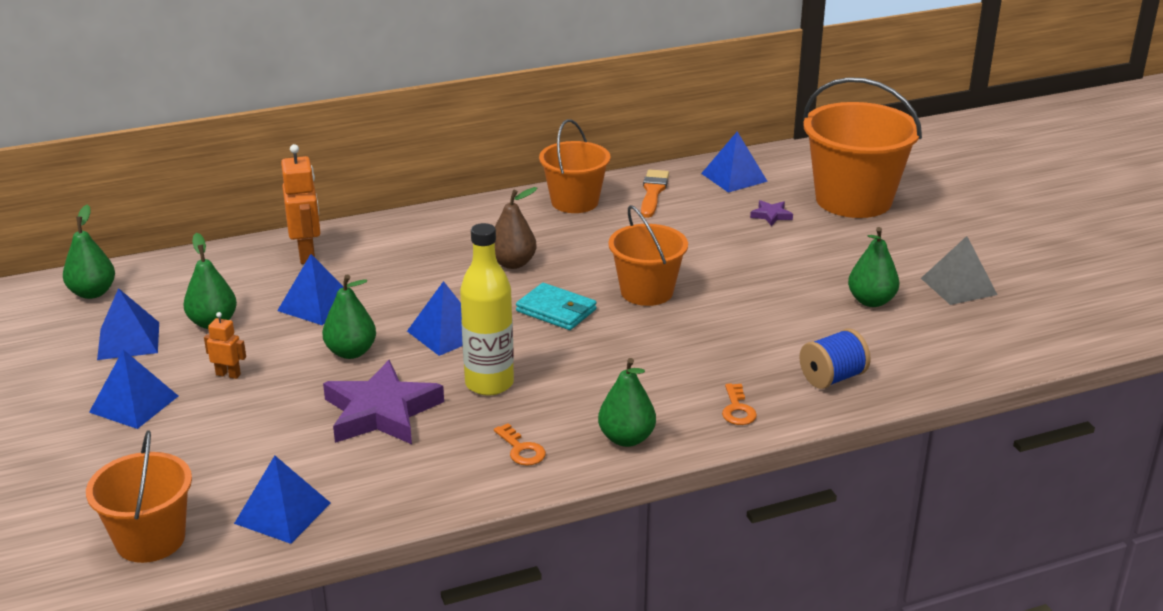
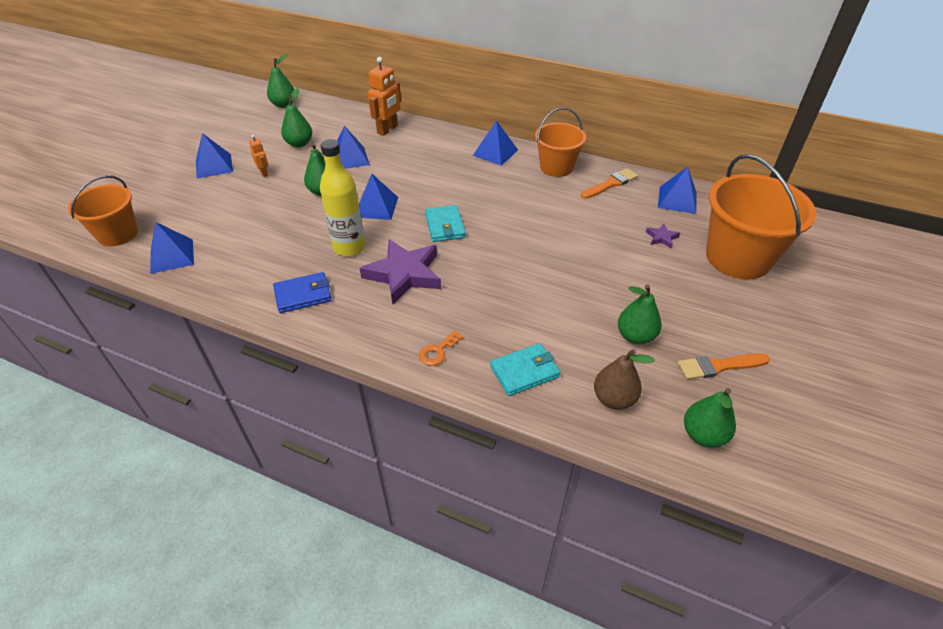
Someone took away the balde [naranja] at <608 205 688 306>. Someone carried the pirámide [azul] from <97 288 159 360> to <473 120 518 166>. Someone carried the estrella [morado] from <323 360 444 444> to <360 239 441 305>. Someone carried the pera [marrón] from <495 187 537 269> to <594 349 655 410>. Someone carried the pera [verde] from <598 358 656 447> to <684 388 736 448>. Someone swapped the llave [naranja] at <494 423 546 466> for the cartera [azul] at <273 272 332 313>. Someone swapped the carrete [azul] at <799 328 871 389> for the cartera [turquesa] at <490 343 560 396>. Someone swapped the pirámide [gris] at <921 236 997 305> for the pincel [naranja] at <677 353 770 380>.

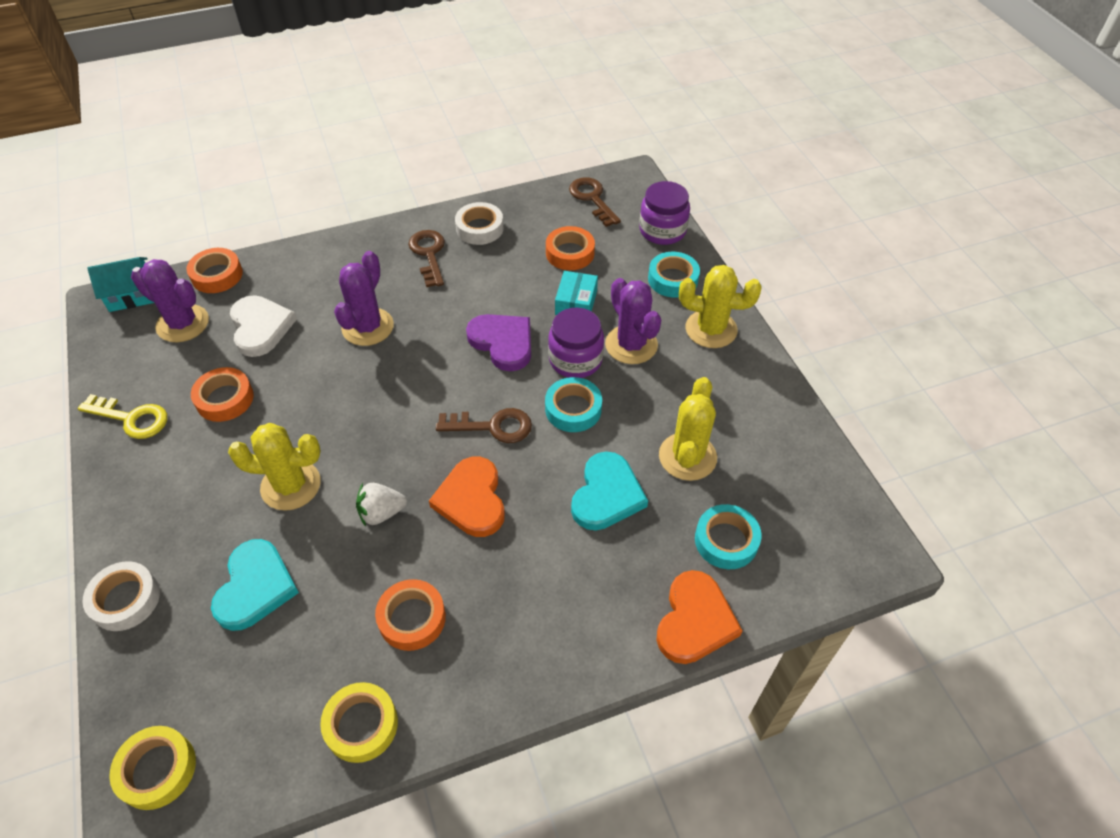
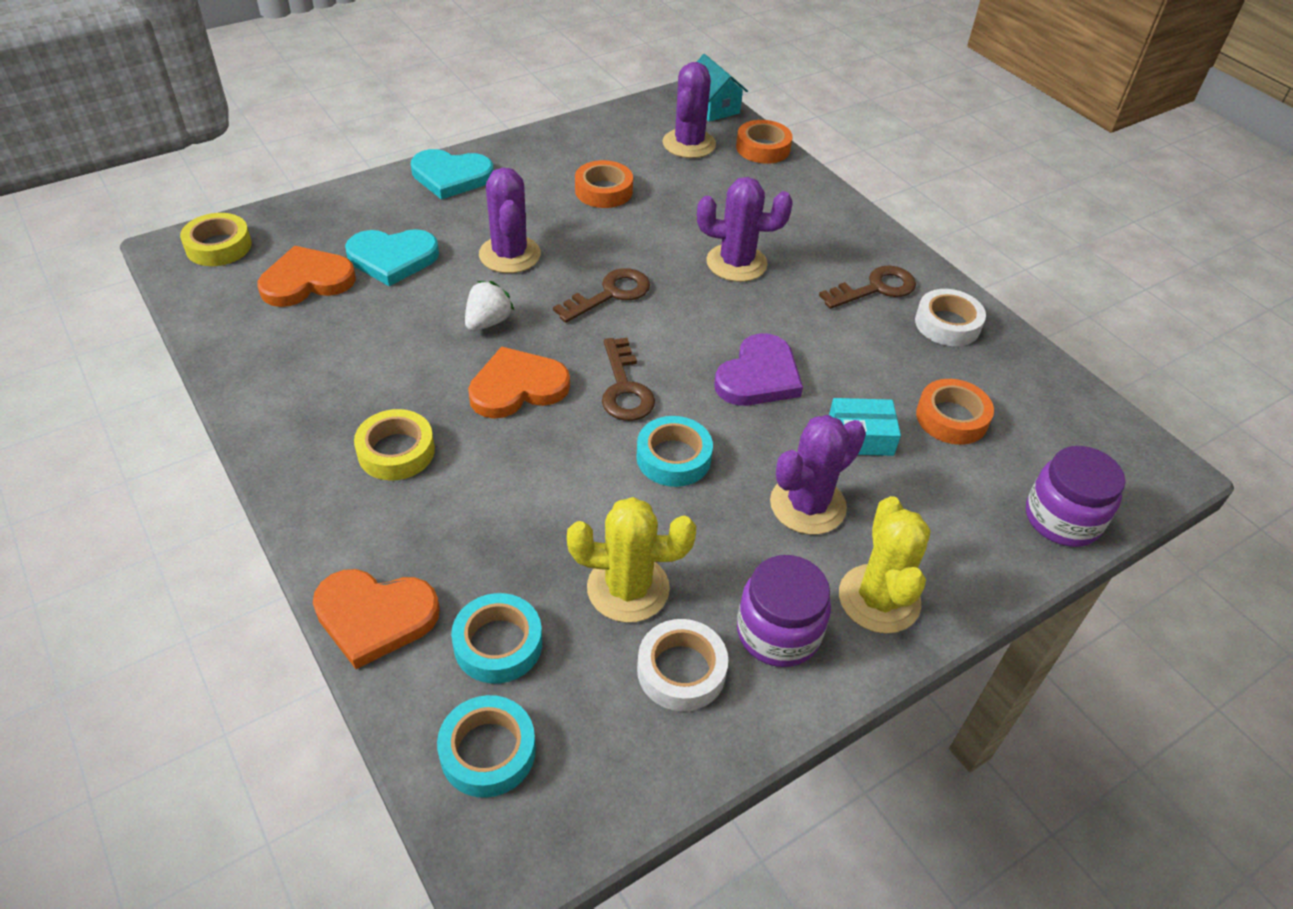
Someone took away the llave [amarillo] at <78 394 167 439>. Someone took away the corazón [blanco] at <230 295 297 357>. Someone took away the cinta adhesiva [naranja] at <375 579 446 651>. Someone put down the corazón [naranja] at <258 246 356 307>. Someone carried the cinta adhesiva [blanco] from <82 561 160 631> to <637 619 728 711>. Someone carried the cinta adhesiva [amarillo] from <320 682 398 763> to <354 409 435 481>. Someone carried the tarro [morado] from <548 308 604 378> to <737 555 831 667>. Someone carried the llave [marrón] from <569 177 621 227> to <553 268 650 323>. Someone carried the corazón [turquesa] from <571 452 648 531> to <411 149 494 200>. Someone carried the cinta adhesiva [turquesa] from <648 252 700 298> to <437 695 536 798>. Someone repainted the cactus [amarillo] at <228 423 321 511>, which became the cactus [morado] at <479 167 541 273>. Someone rotated the fresa [blanco] at <356 483 407 526> by 60 degrees clockwise.

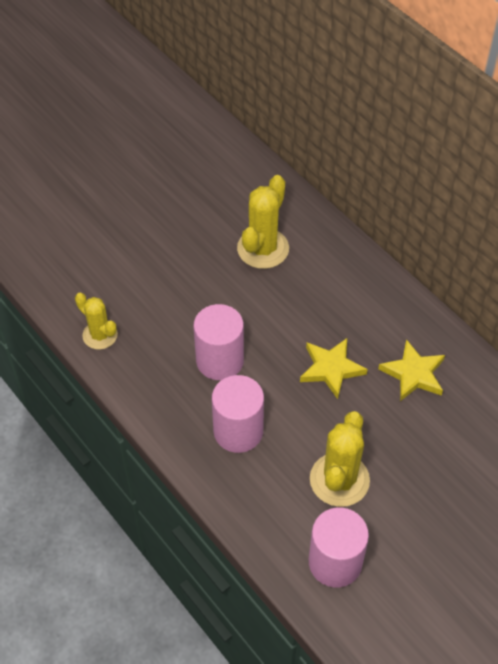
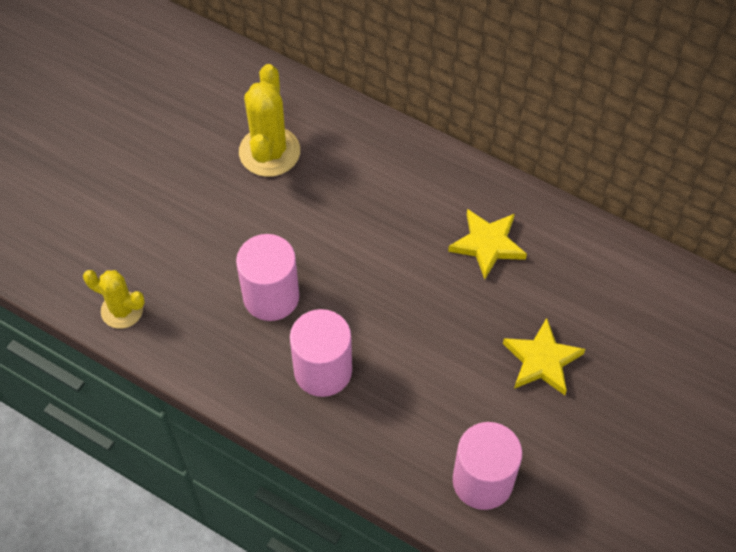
Someone took away the cactus [amarillo] at <310 411 370 507>. Someone carried the estrella [amarillo] from <300 338 368 399> to <503 318 585 395>.

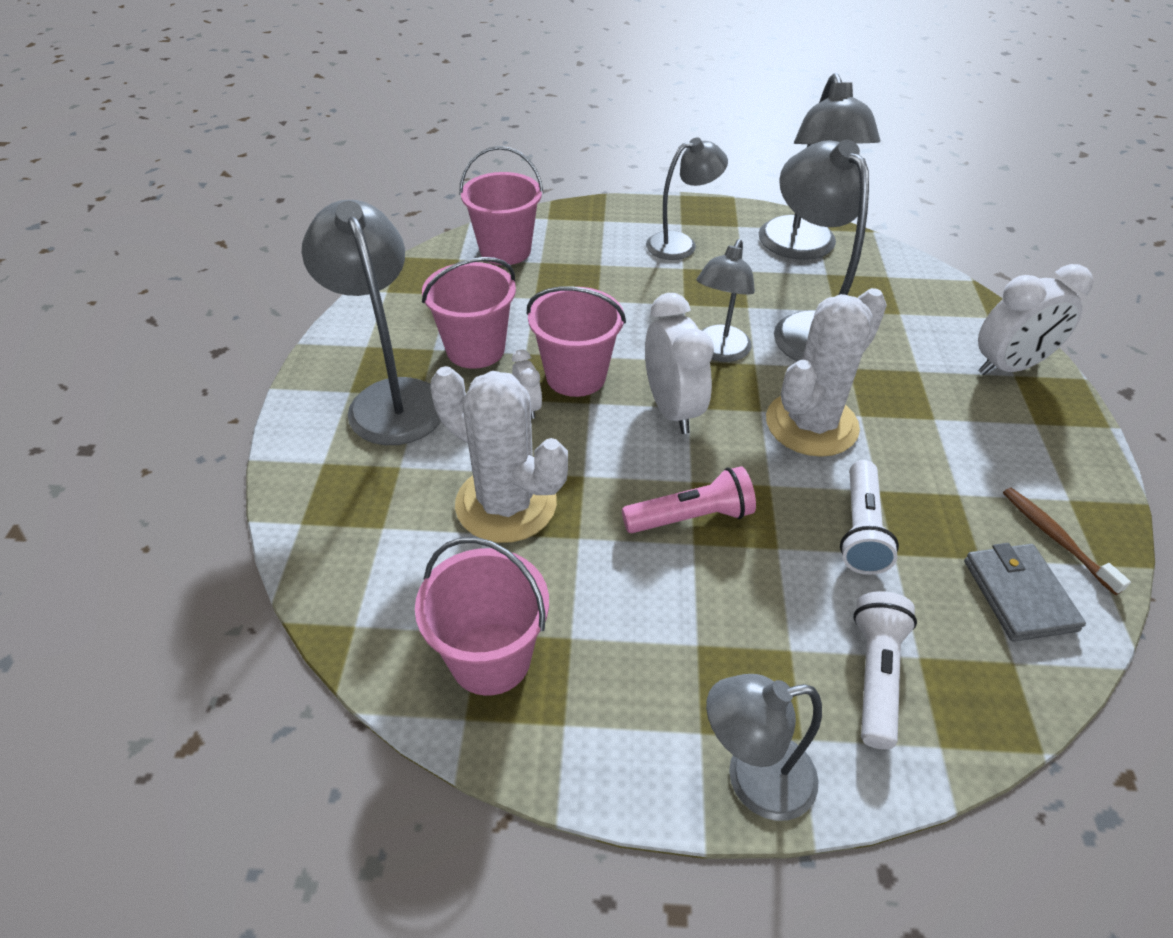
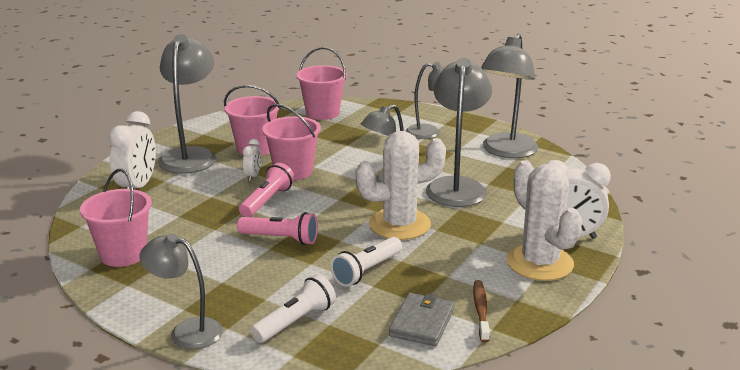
Someone put down the lámpara de mano [rosa] at <239 163 295 217>. Someone carried the cactus [blanco] from <430 366 568 543> to <506 160 582 281>. Someone carried the despertador [blanco] from <645 293 714 434> to <108 111 156 189>.

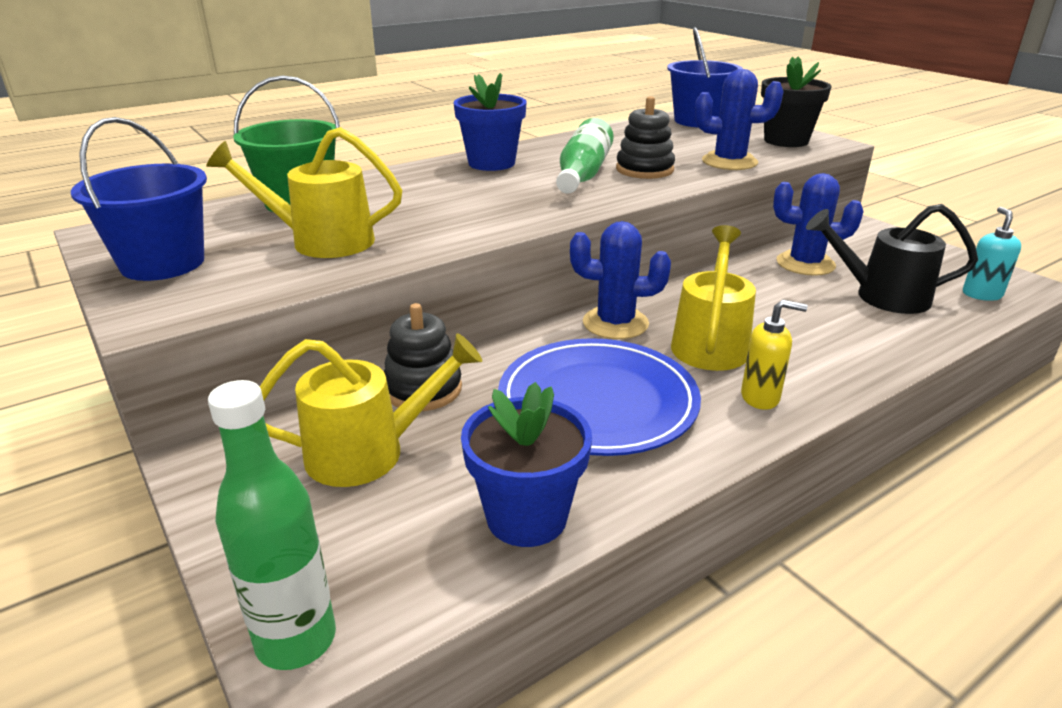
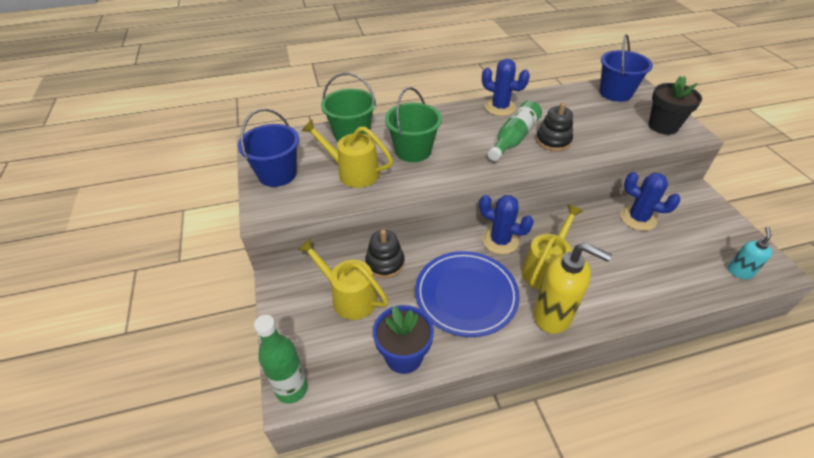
Someone took away the maceta [azul] at <453 73 527 171>. Someone took away the regadera [negro] at <806 204 978 314>. Someone put down the balde [verde] at <385 87 442 162>. Someone carried the cactus [azul] from <695 69 784 170> to <482 59 530 116>. Someone rotated the regadera [amarillo] at <260 333 482 487> by 150 degrees counterclockwise. Someone scaled the dispensador de jabón [amarillo] at <741 300 808 410> by 1.85.

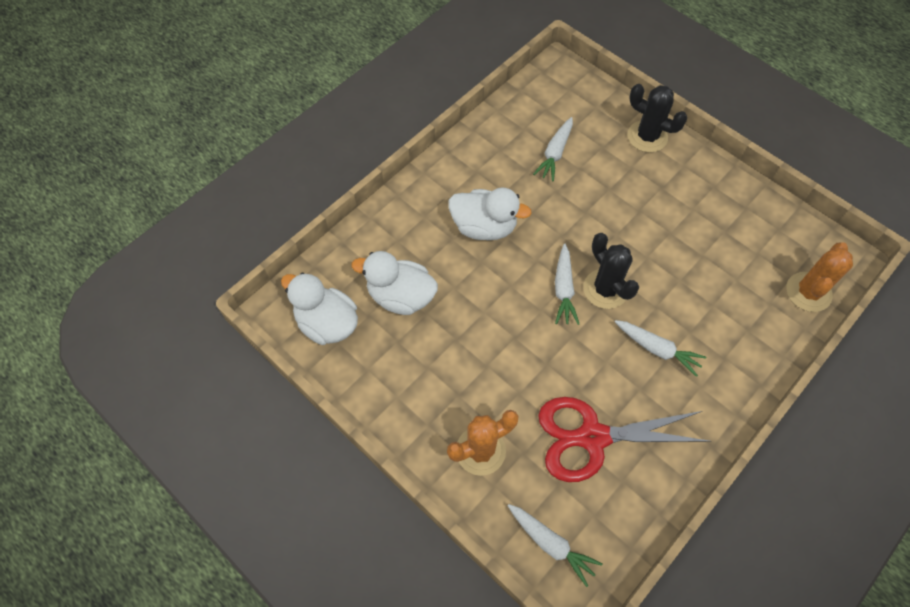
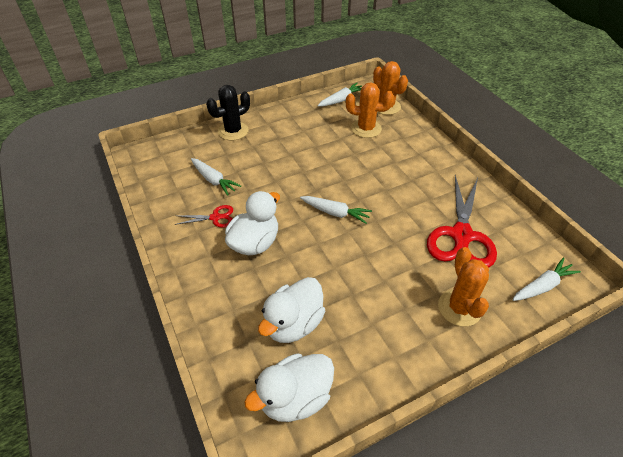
Someone took away the cactus [negro] at <583 233 639 309>. Someone put down the tijeras [rojo] at <175 205 233 228>. Someone put down the cactus [naranja] at <346 82 394 138>. Someone carried the zanahoria [blanco] from <615 320 707 377> to <318 83 362 106>.

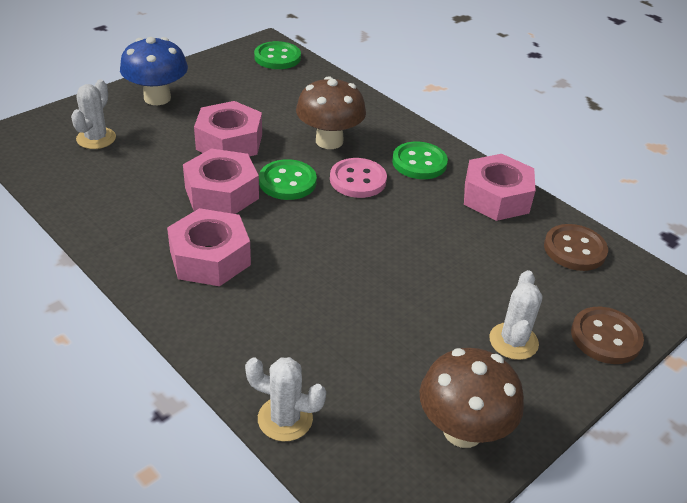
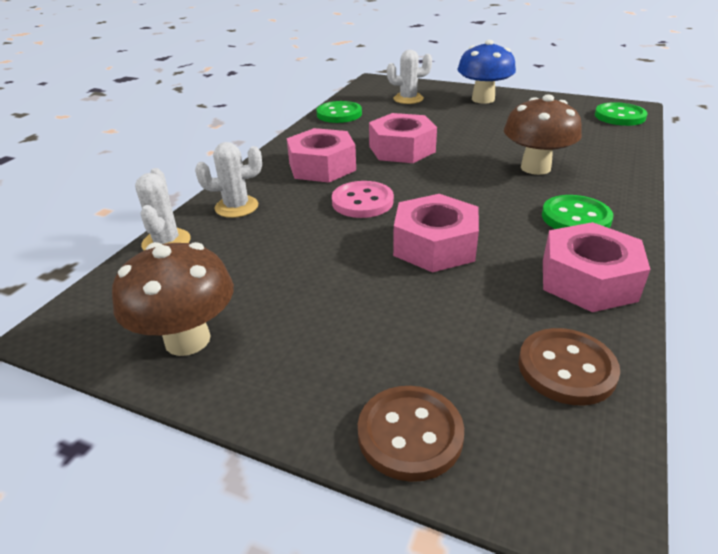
Someone carried the tuerca [rosa] from <194 101 262 157> to <393 194 479 272>. Someone carried the botón [verde] from <259 159 317 200> to <316 101 362 123>. Someone carried the botón [rosa] from <330 158 387 198> to <332 181 394 218>. Someone carried the cactus [blanco] from <489 270 542 360> to <195 142 262 218>.

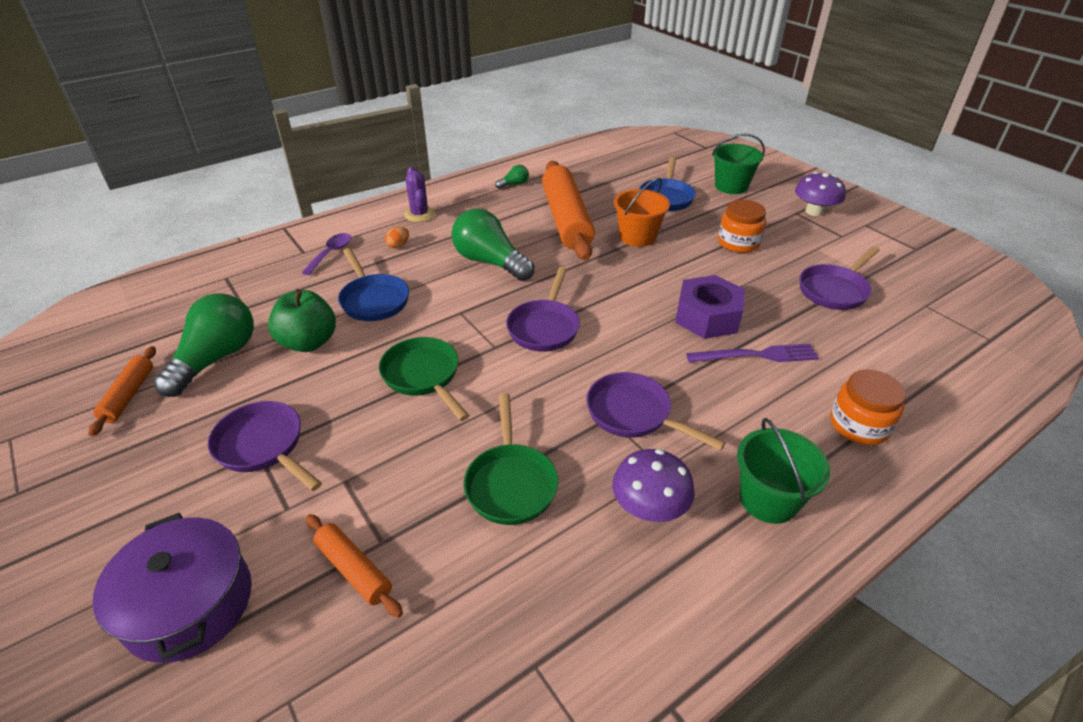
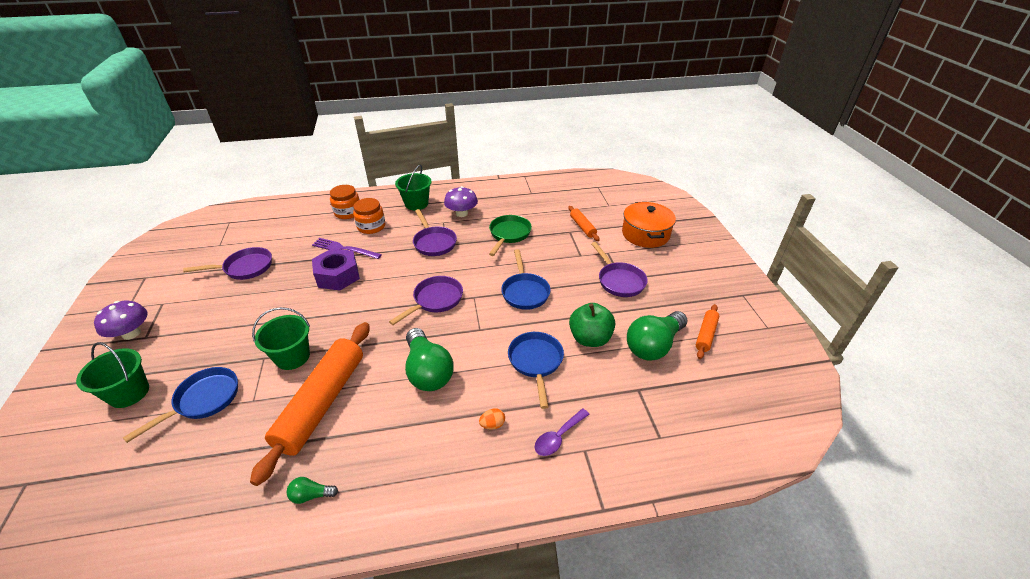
Someone took away the cactus [morado] at <404 167 435 222>. Someone carried the tarro [naranja] from <718 200 766 253> to <353 198 385 234>. Someone repainted the olla [morado] at <93 513 252 663>, which became the olla [naranja] at <622 202 676 248>. Someone repainted the sartén [verde] at <379 337 470 421>, which became the sartén [azul] at <501 249 551 310>. Someone repainted the balde [naranja] at <614 178 670 247>, which became the balde [verde] at <252 307 310 370>.

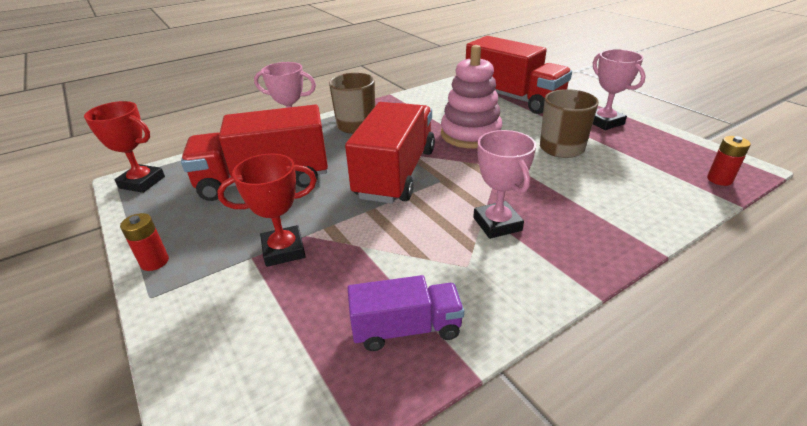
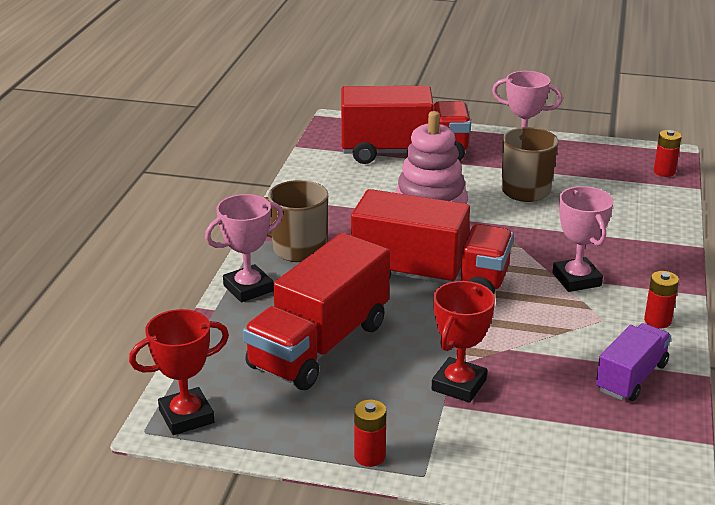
Someone put down the pila [rojo] at <644 271 679 328>. Someone rotated the camión [rojo] at <345 102 435 204> by 135 degrees clockwise. Someone rotated the trofeo [rosa] at <473 130 536 239> by 45 degrees clockwise.

